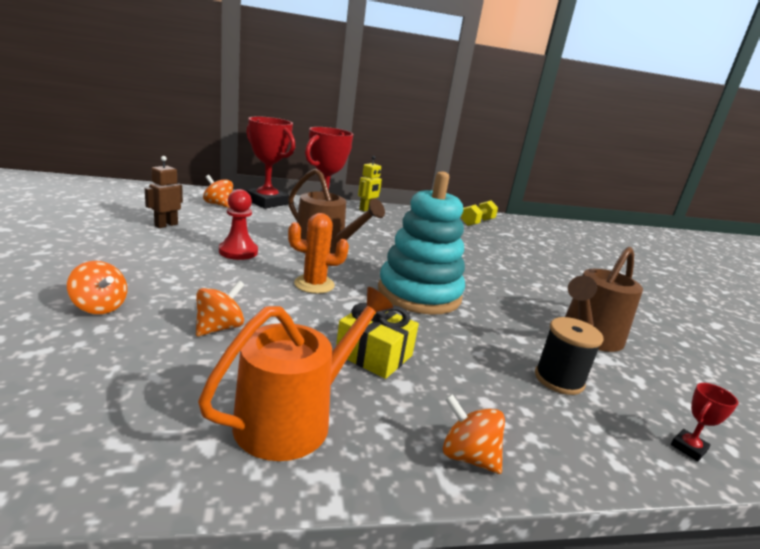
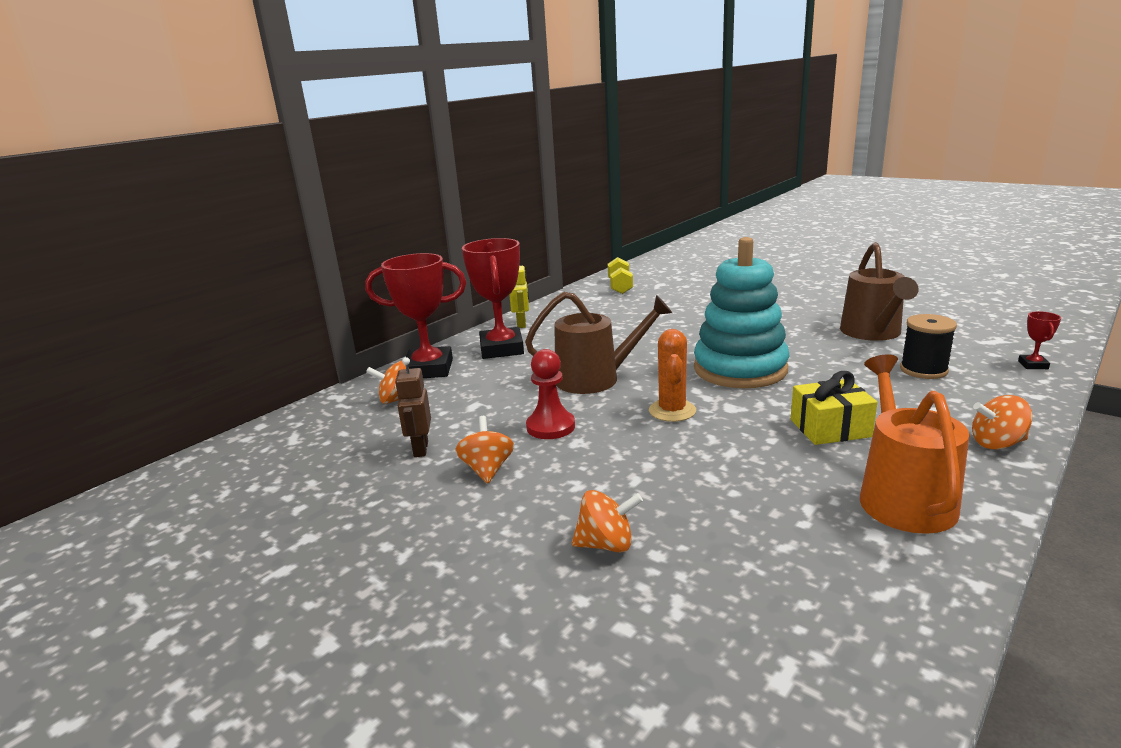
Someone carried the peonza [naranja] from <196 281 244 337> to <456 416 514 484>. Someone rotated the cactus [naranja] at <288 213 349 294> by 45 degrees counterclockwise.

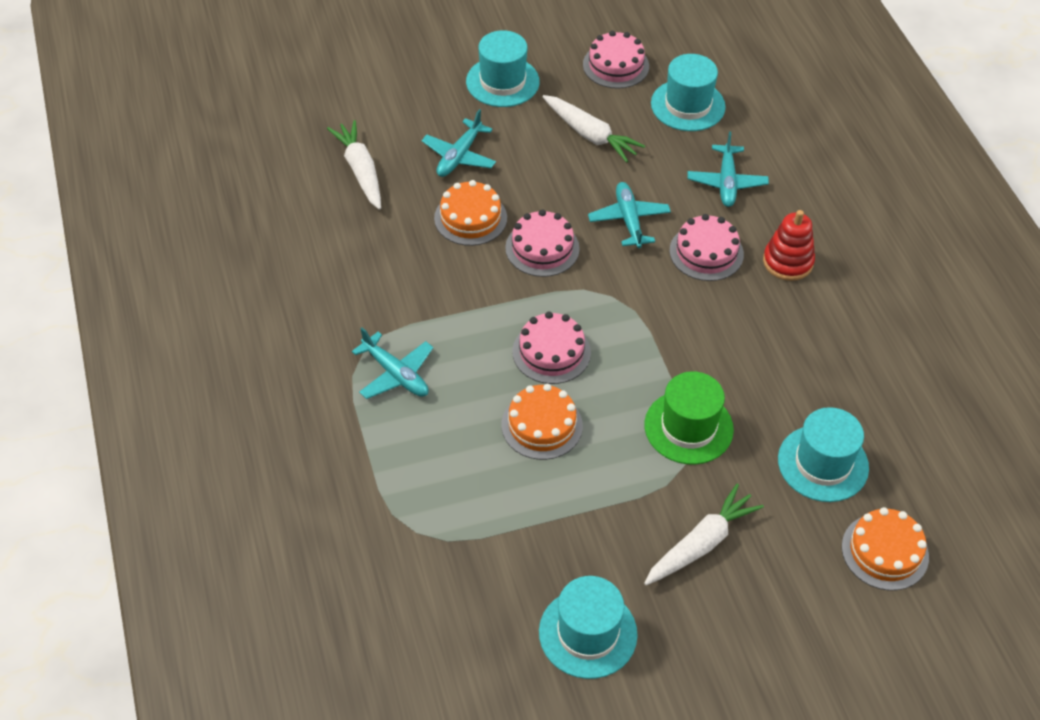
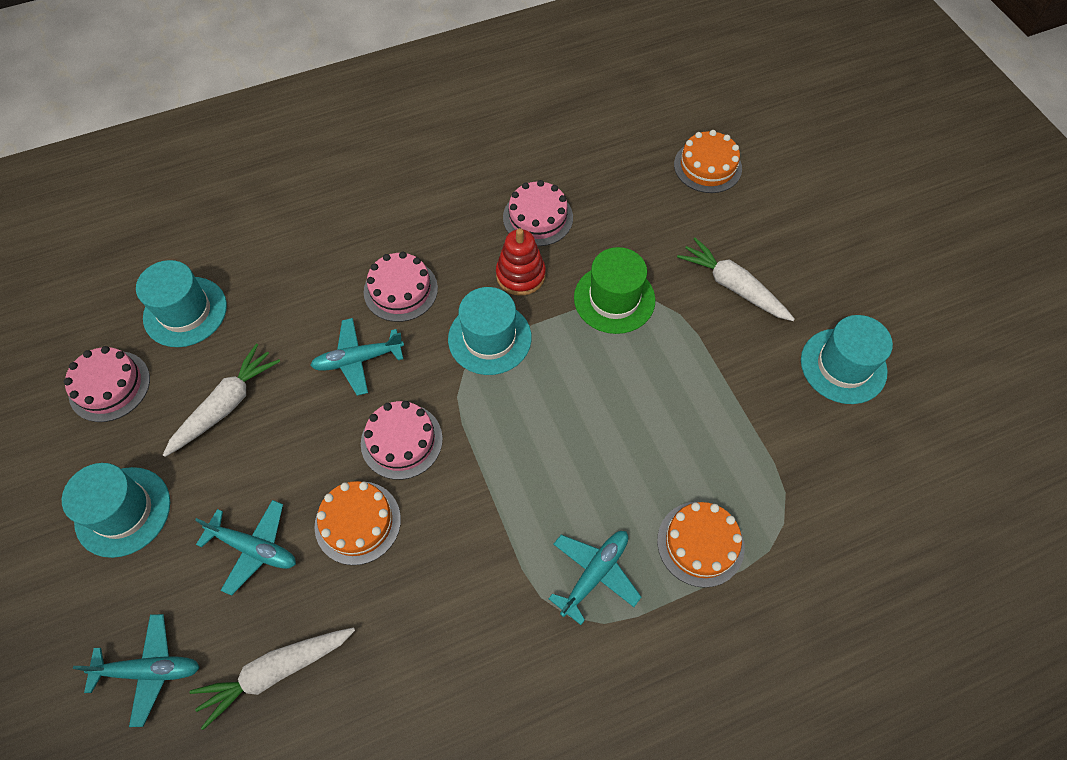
Someone carried the tarta [naranja] from <501 384 583 460> to <657 502 745 588>. Someone carried the tarta [rosa] from <512 312 591 384> to <503 180 573 246>. Someone carried the avión [turquesa] from <688 131 769 207> to <73 614 200 727>. Someone carried the juguete apilable [rojo] from <763 210 815 281> to <496 228 546 296>. Someone carried the sombrero [turquesa] from <778 407 869 502> to <448 287 532 375>.

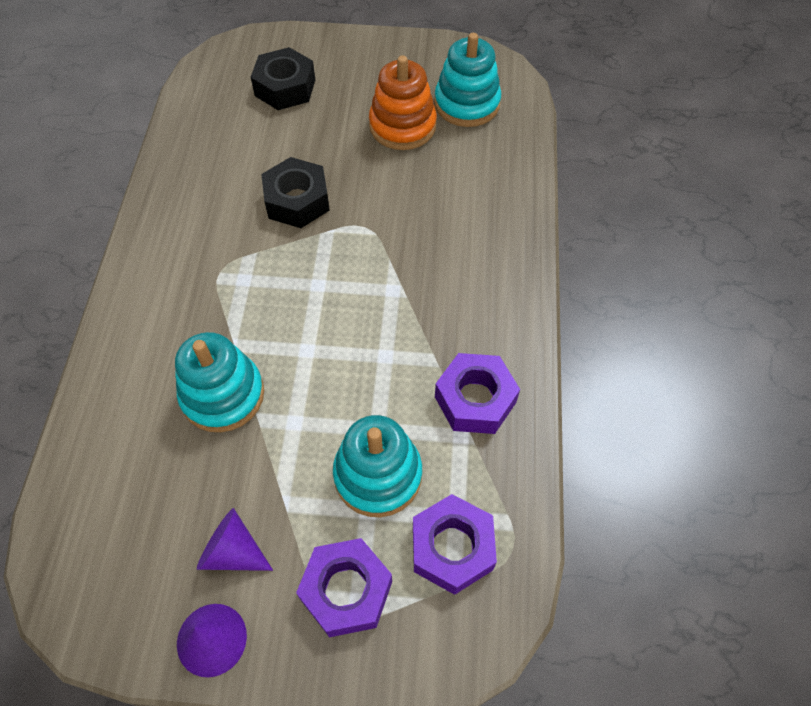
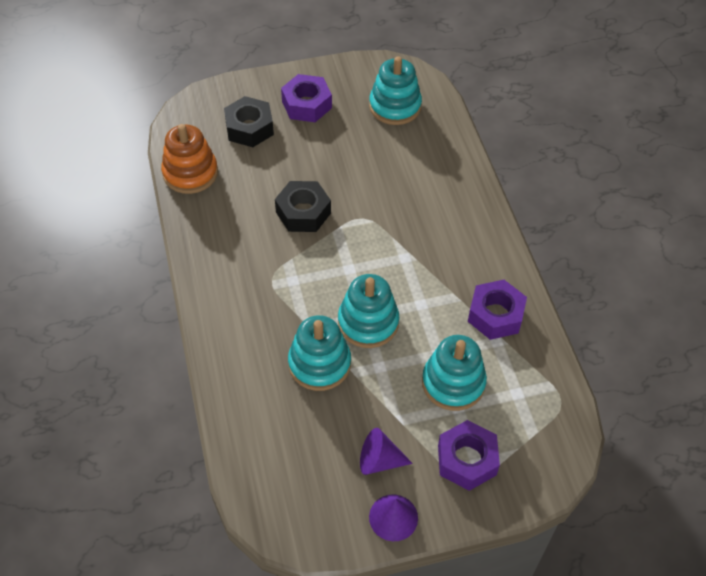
Someone put down the juguete apilable [turquesa] at <338 274 399 348>. Someone carried the juguete apilable [naranja] from <369 55 437 150> to <161 124 218 194>. Someone carried the tuerca [morado] from <413 494 497 595> to <281 74 332 122>.

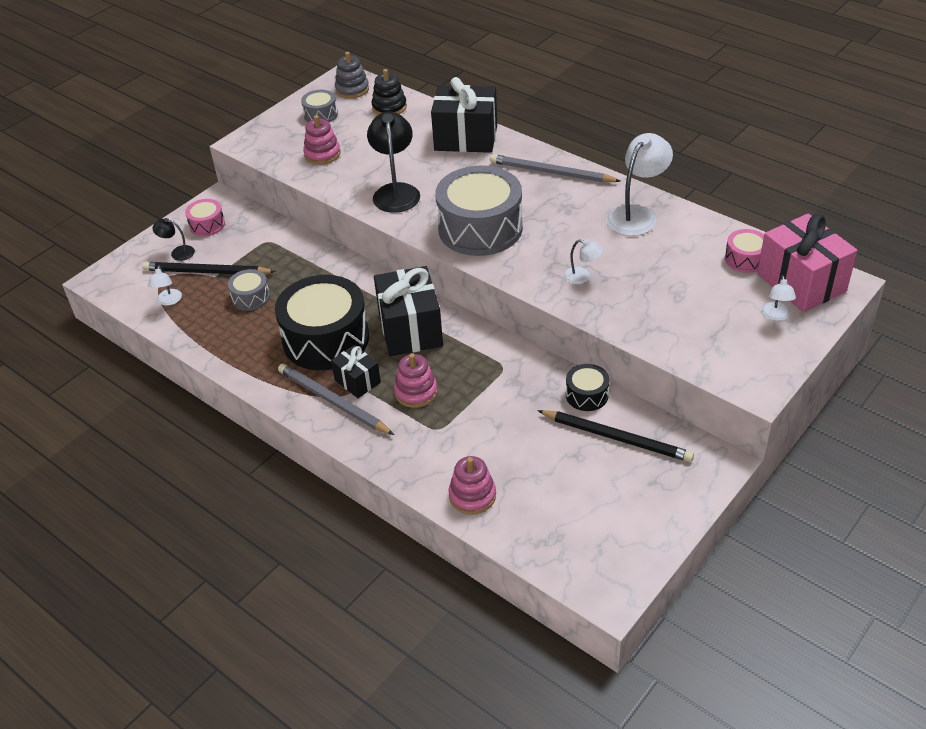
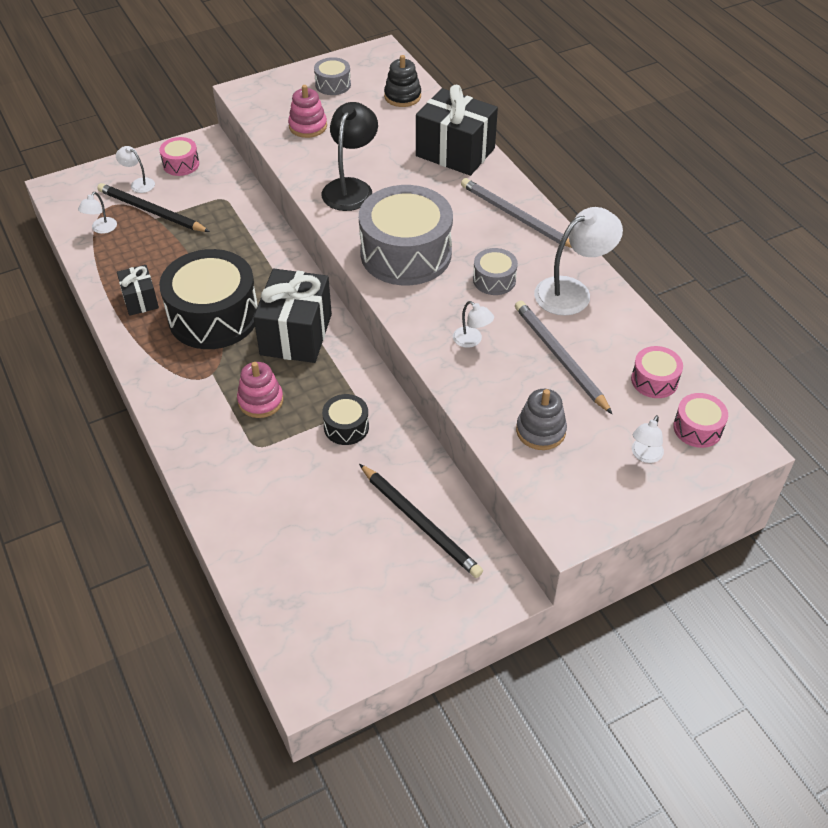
Someone took away the juguete apilable [rosa] at <449 456 496 515>. Someone carried the tambor [gris] from <228 269 270 311> to <473 248 518 295>. Someone carried the lápiz [gris] from <278 363 394 435> to <515 301 612 414>. Someone carried the regalo [negro] from <331 345 381 398> to <117 265 159 316>. Someone carried the juguete apilable [gris] from <335 52 369 99> to <516 389 567 450>. Someone carried the tambor [negro] from <566 364 610 411> to <322 394 369 445>. Someone swapped the regalo [rosa] at <757 214 858 312> for the tambor [rosa] at <673 393 728 448>. Someone repainted the lámpara [negro] at <153 218 195 261>, which became the lámpara [blanco] at <116 146 155 193>.

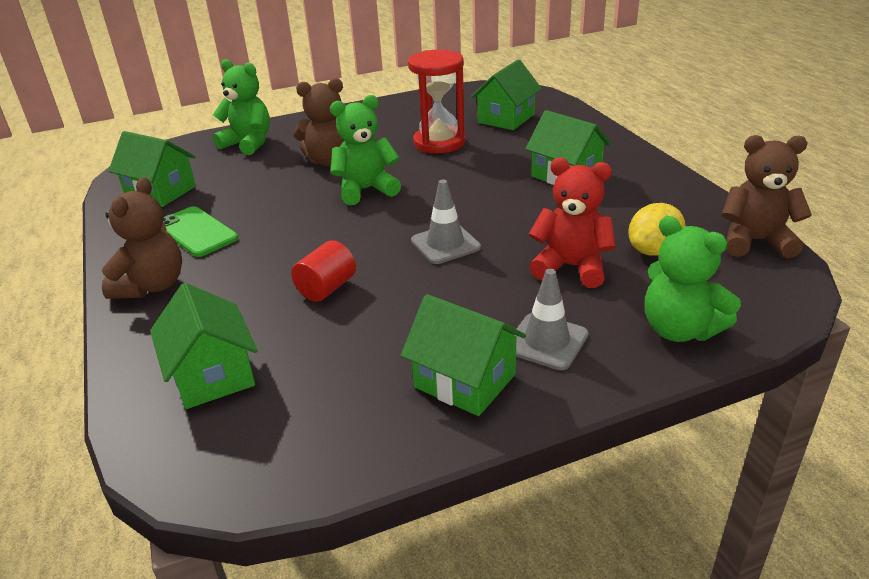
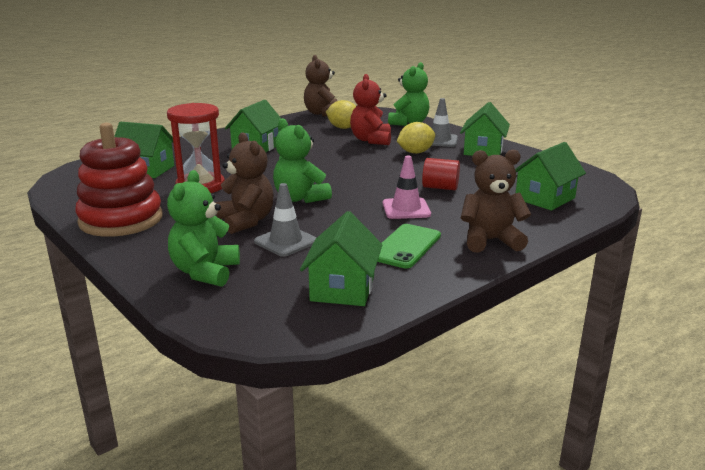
Someone put down the juguete apilable [rojo] at <75 123 162 237>. Someone put down the cono de tráfico [rosa] at <383 156 431 219>. Someone put down the limón [amarillo] at <397 122 435 154>. Someone carried the cono de tráfico [gris] from <411 180 481 264> to <254 183 316 257>.

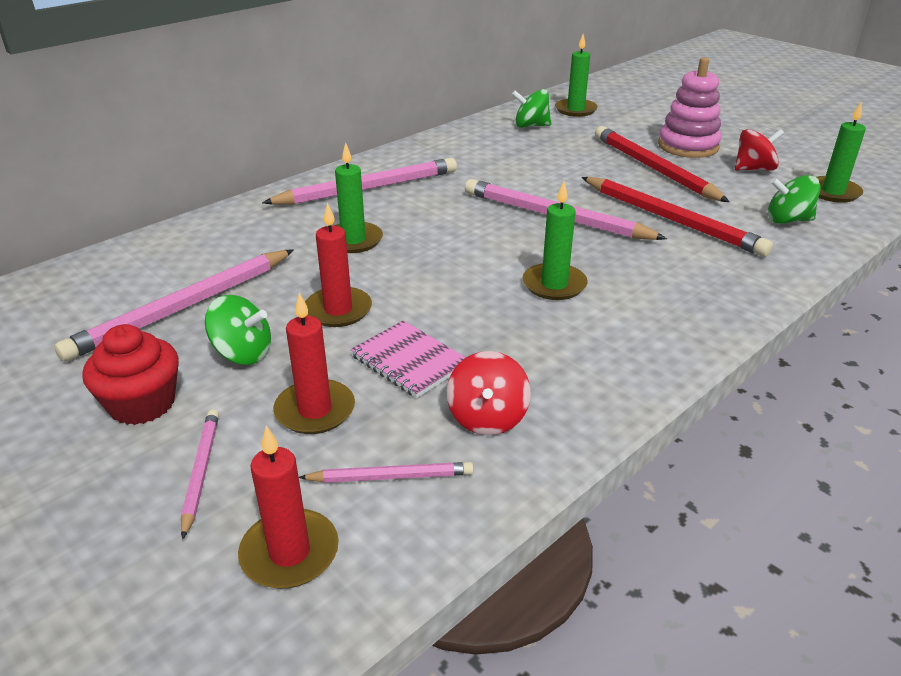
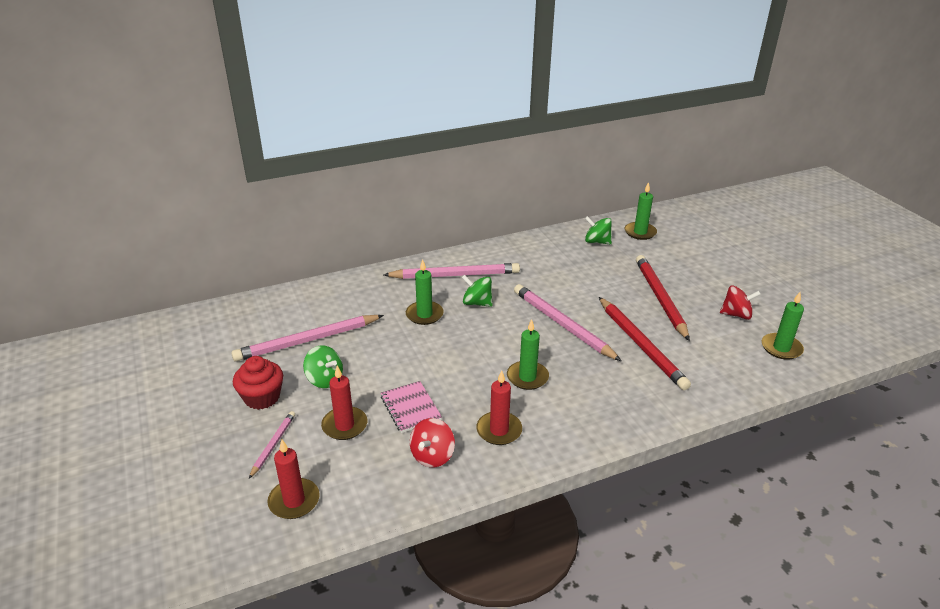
Someone took away the lápiz [rosa] at <299 462 474 483>. Someone took away the juguete apilable [rosa] at <658 57 722 158>. Someone carried the vela [rojo] from <305 203 372 327> to <476 370 522 445>. Someone carried the peonza [verde] from <768 175 821 224> to <461 275 493 307>.

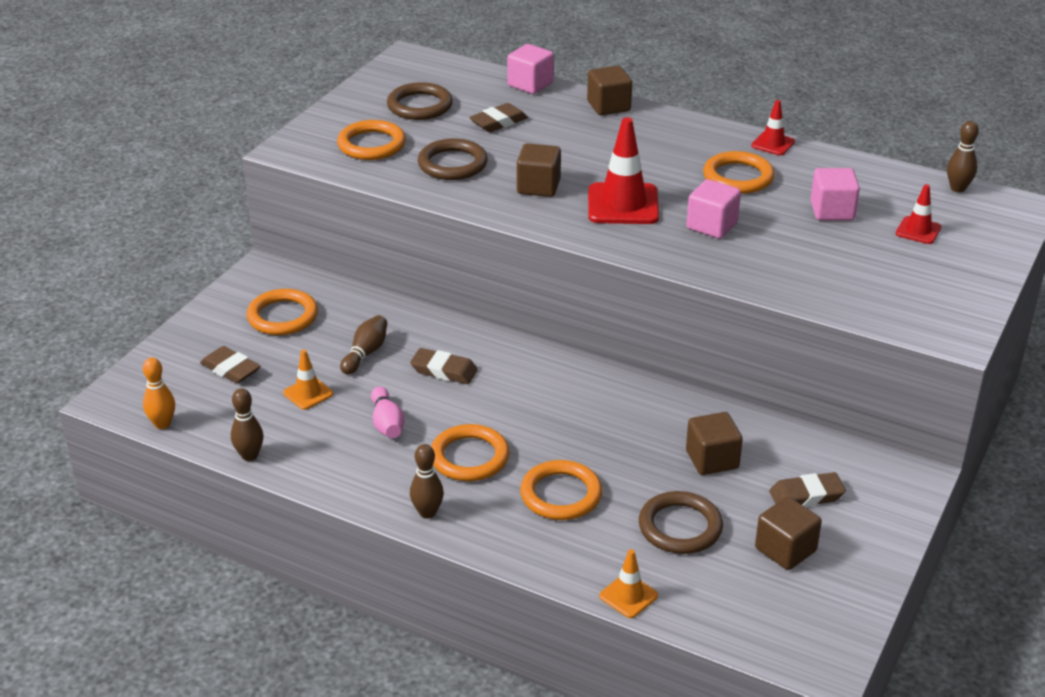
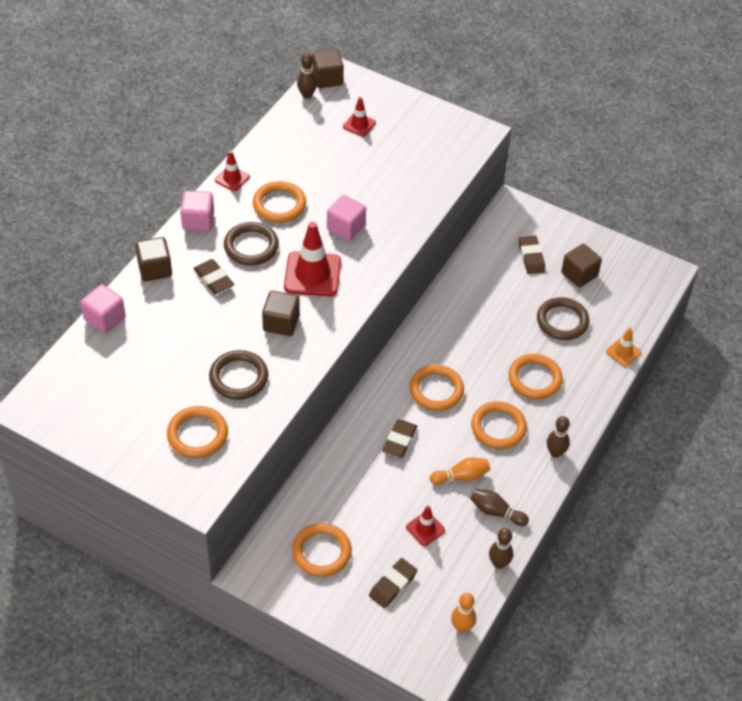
Someone put down the anillo [naranja] at <409 365 464 411>. Someone carried the bolo [marrón] from <340 315 387 374> to <470 489 529 526>. Someone carried the anillo [marrón] from <387 82 453 120> to <224 222 279 265>. Someone carried the goma de borrar [marrón] from <469 103 528 132> to <194 259 234 294>. Someone carried the cubo [marrón] from <686 412 743 475> to <312 49 344 88>. Someone carried the cubo [rosa] from <811 168 860 220> to <180 191 214 231>. Someone repainted the cono de tráfico [naranja] at <283 350 333 410>, which became the cono de tráfico [rojo] at <406 506 445 546>. Someone repainted the bolo [rosa] at <371 387 404 438>, which became the bolo [naranja] at <430 457 490 485>.

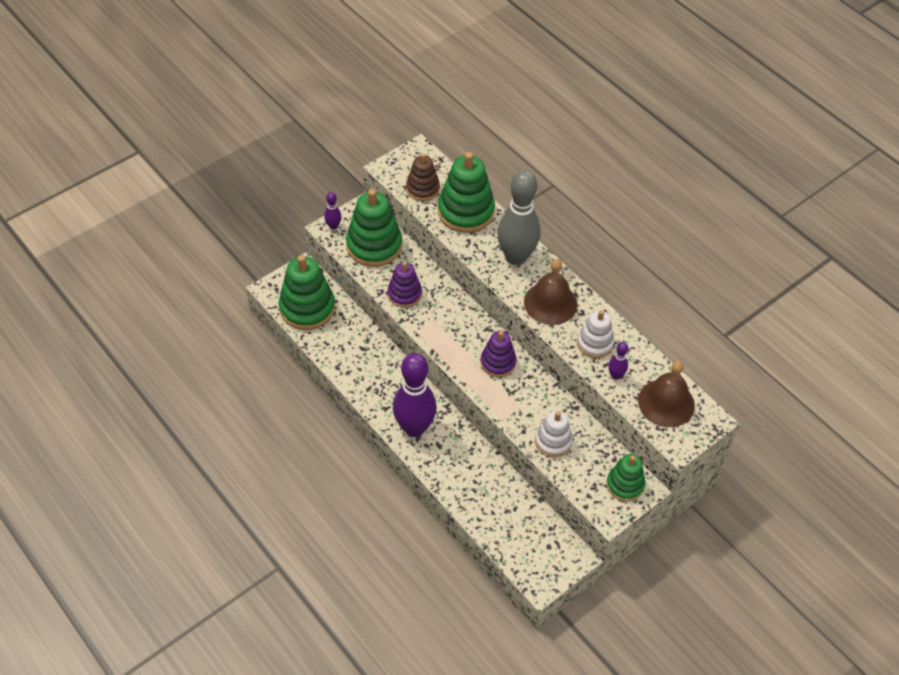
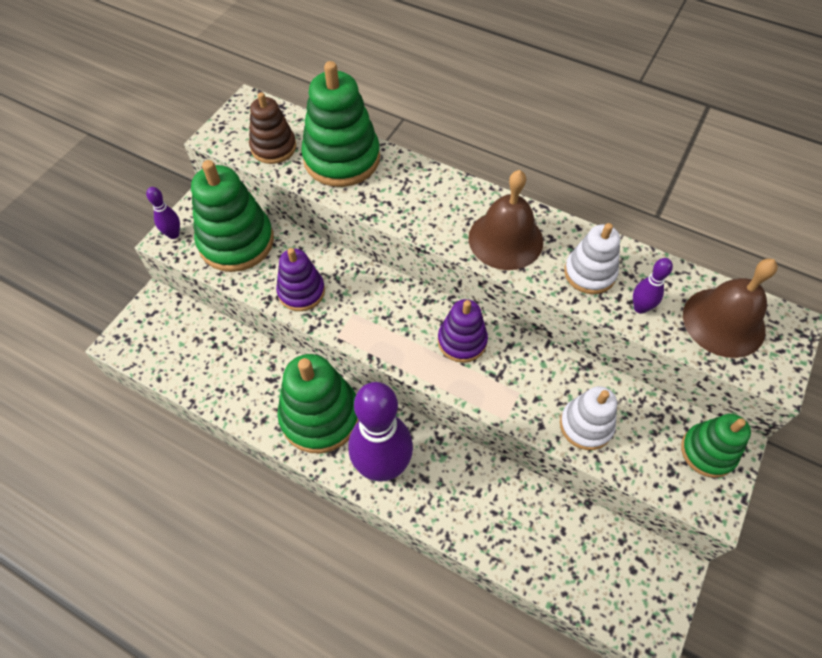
Someone took away the bolo [gris] at <497 170 540 265>. Someone carried the juguete apilable [verde] from <279 255 335 330> to <278 354 359 453>.

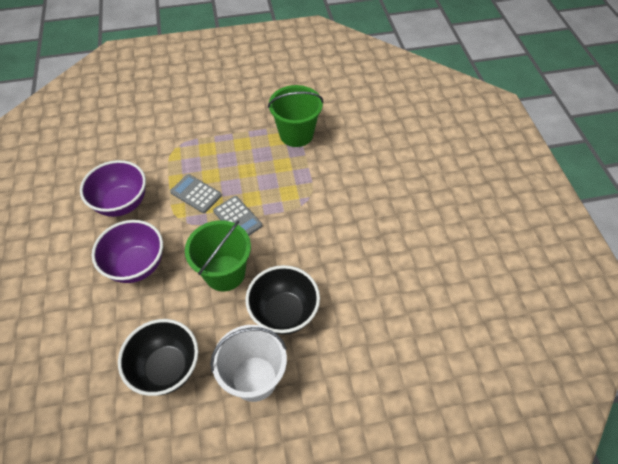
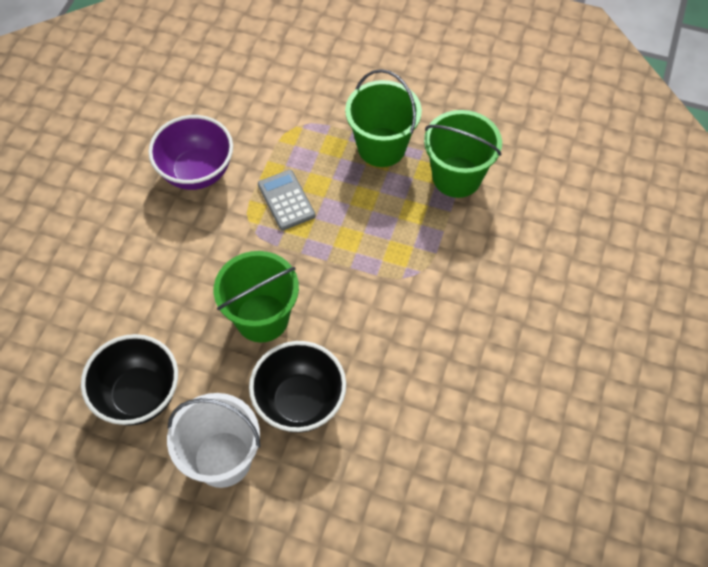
Someone took away the cuenco [morado] at <92 220 163 283>. Someone took away the calculadora [gris] at <213 196 262 236>. Someone put down the balde [verde] at <345 69 422 167>.

